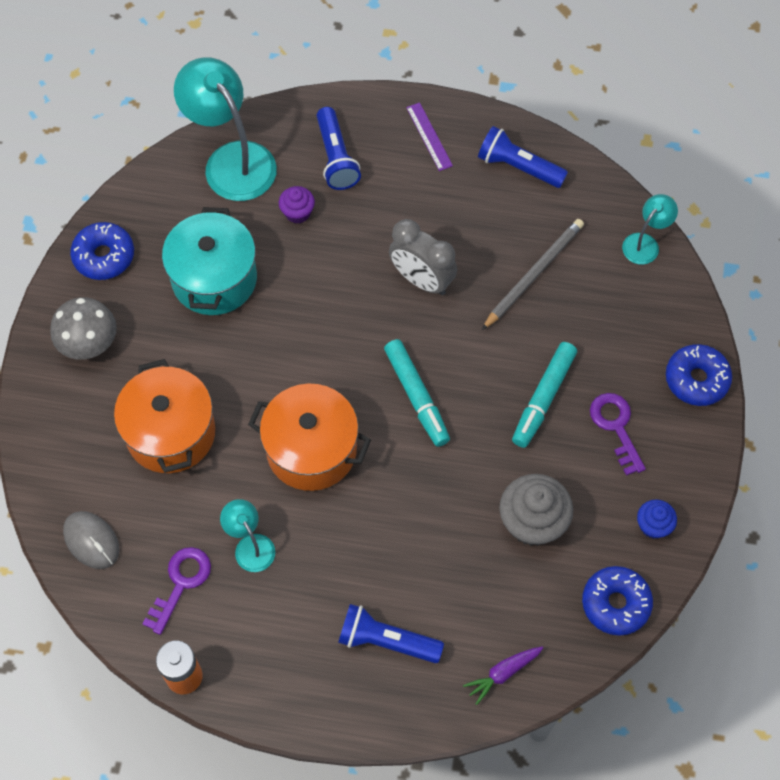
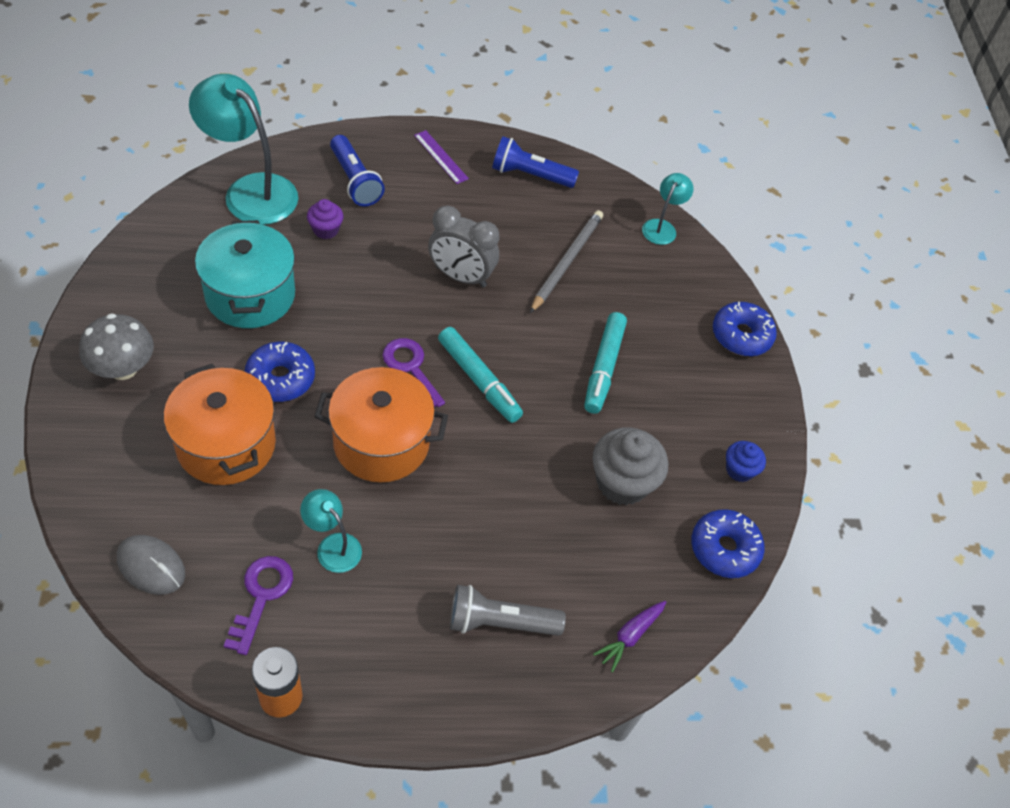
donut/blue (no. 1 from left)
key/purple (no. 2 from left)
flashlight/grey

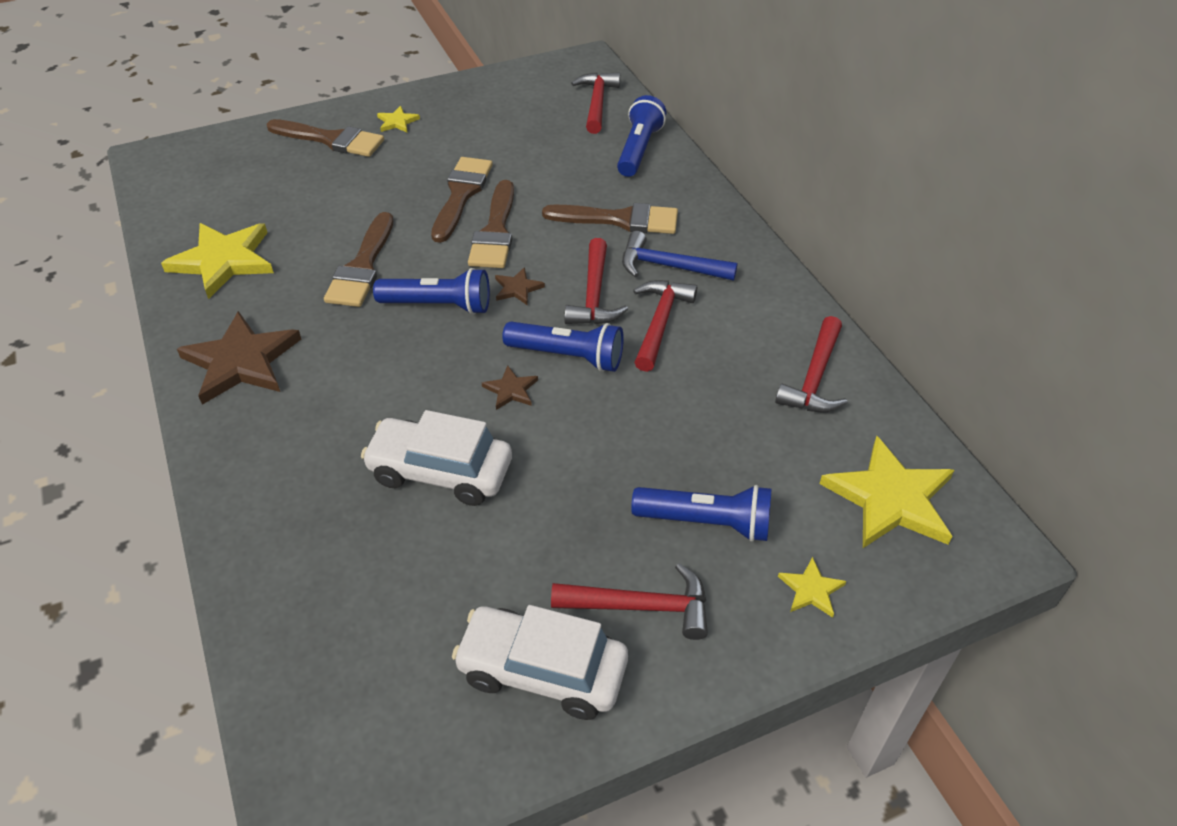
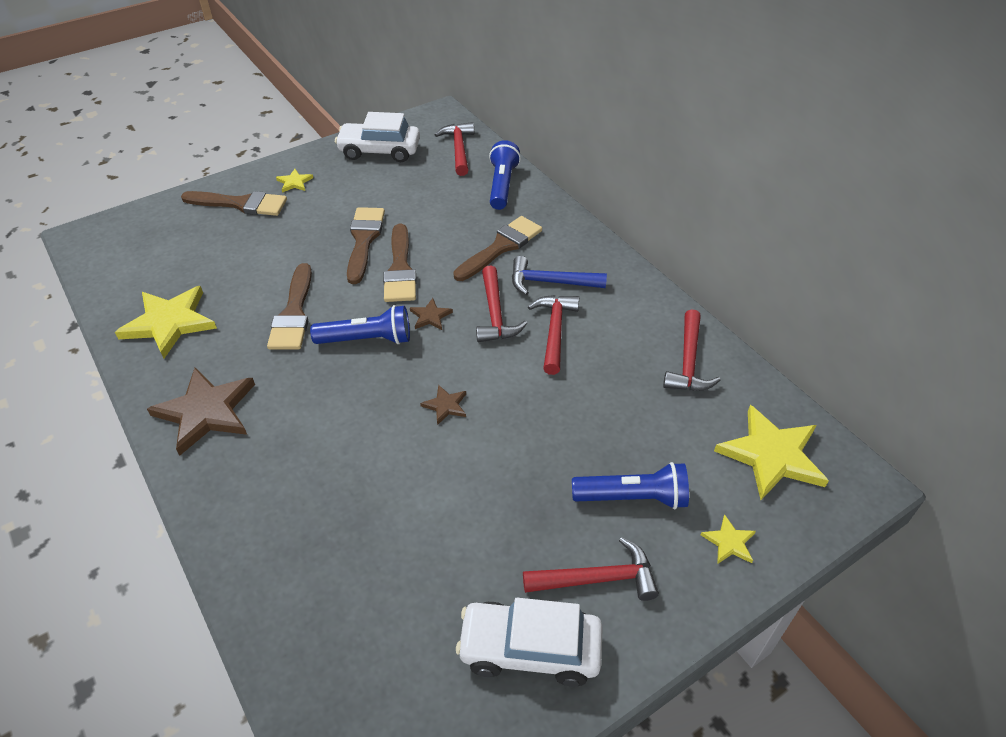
car/white (no. 1 from left)
brush/brown (no. 5 from left)
flashlight/blue (no. 2 from left in the first image)

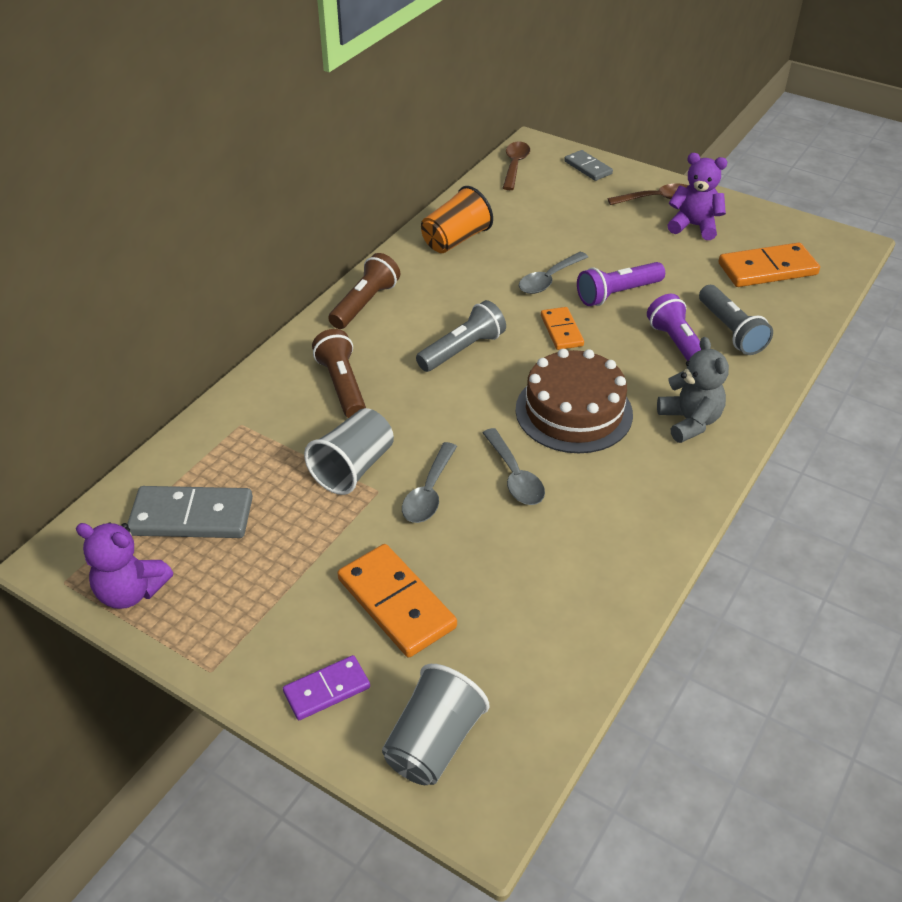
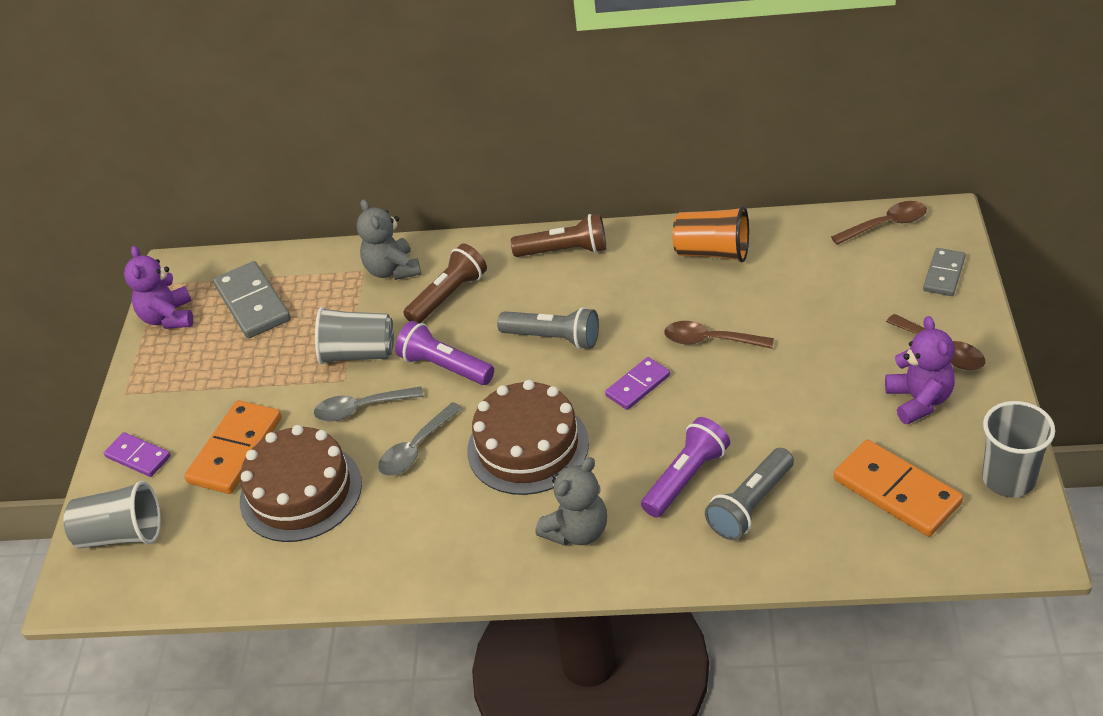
cake/brown (no. 1 from left)
teddy bear/grey (no. 1 from left)
flashlight/purple (no. 1 from left)
domino/purple (no. 2 from left)
spoon/brown (no. 1 from left)
cup/grey (no. 3 from left)

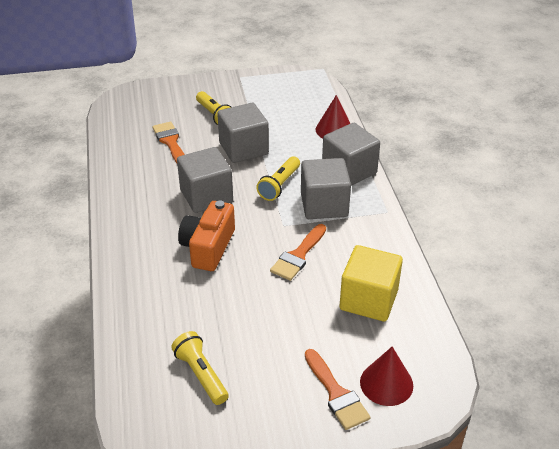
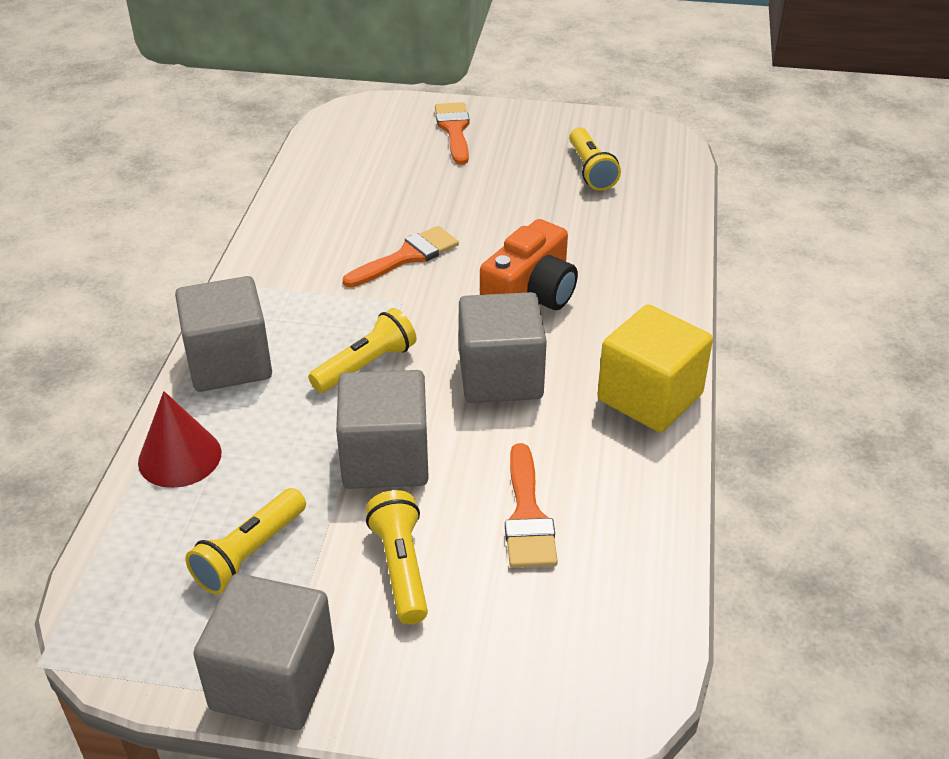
flashlight/yellow (no. 1 from left)
cube/grey (no. 2 from left)
cube/yellow
cone/red (no. 2 from left in the first image)

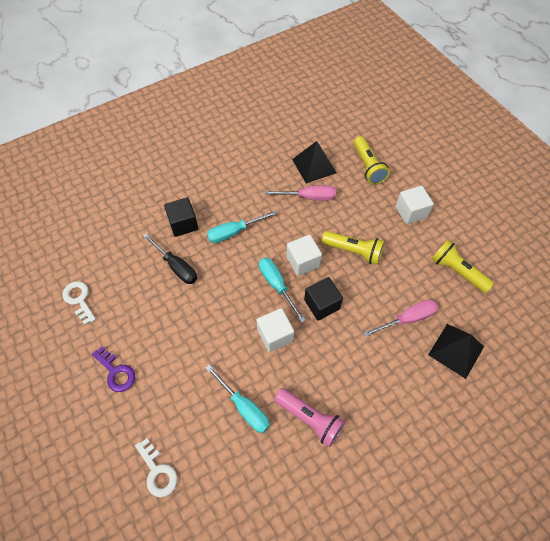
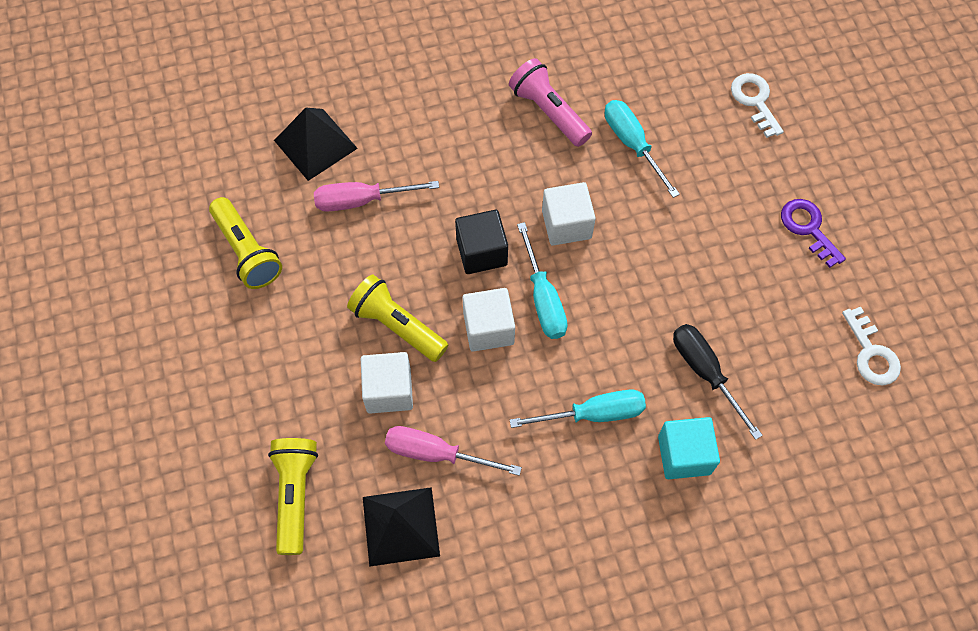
cube/white (no. 1 from left)
cube/turquoise

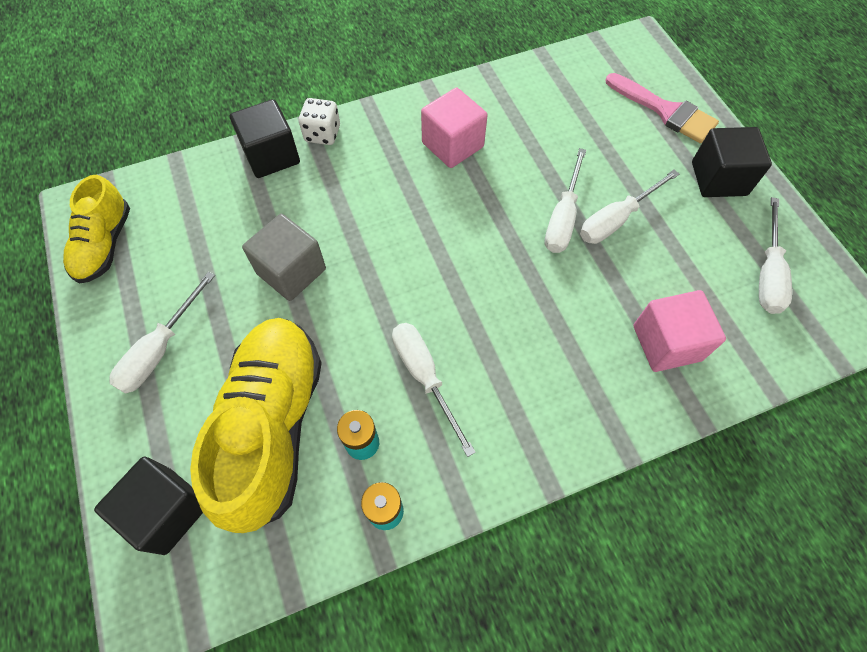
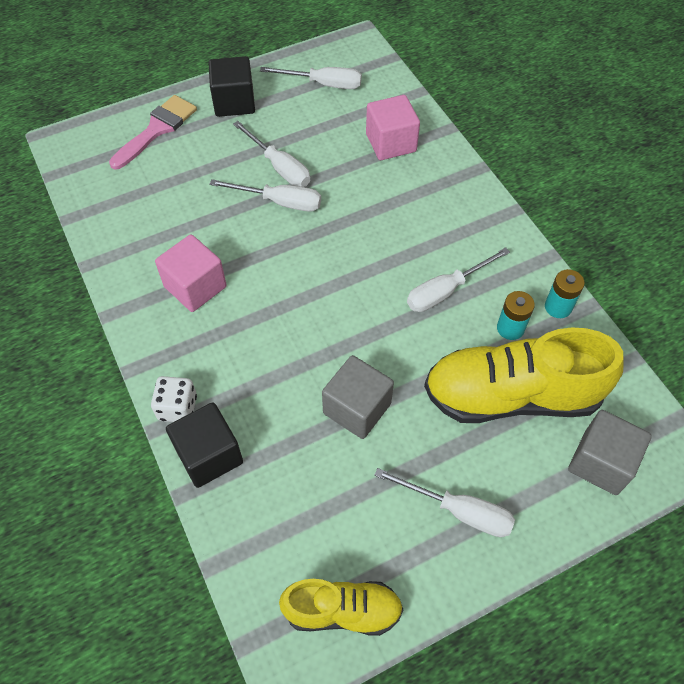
cube/grey (no. 2 from left)

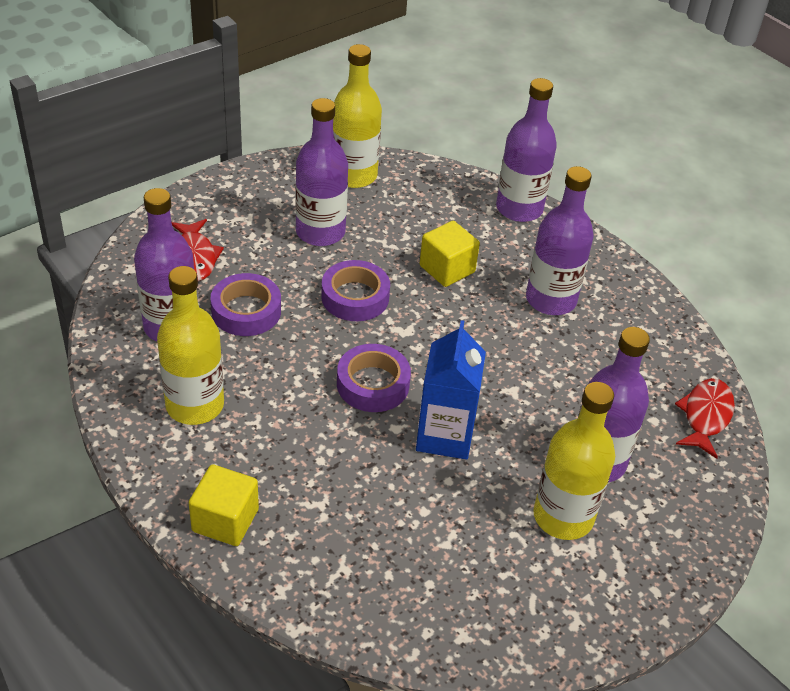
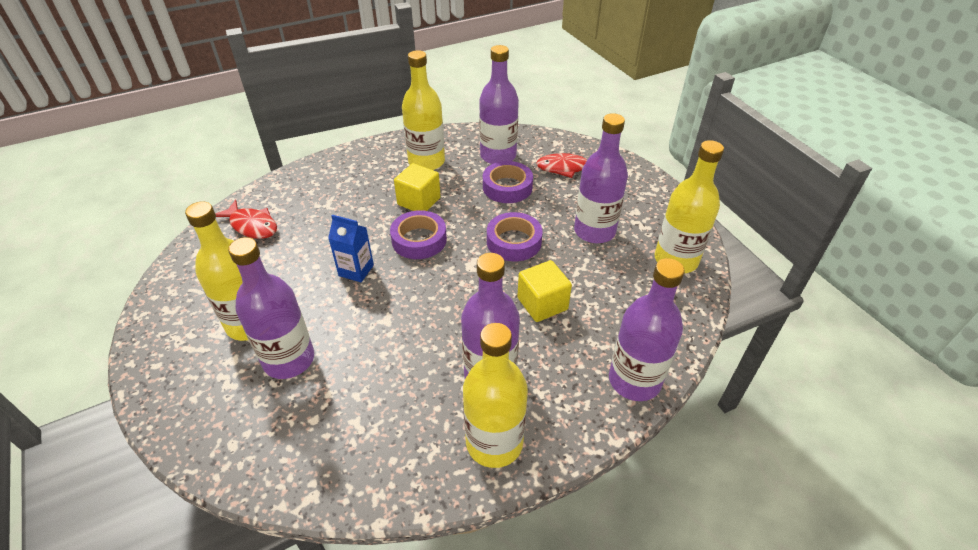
fish/red (no. 1 from left)
carton/blue
cube/yellow (no. 1 from left)
bottle/yellow (no. 3 from left)

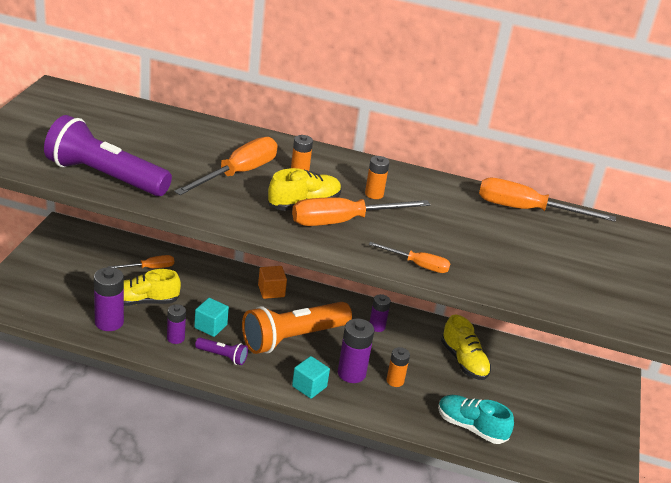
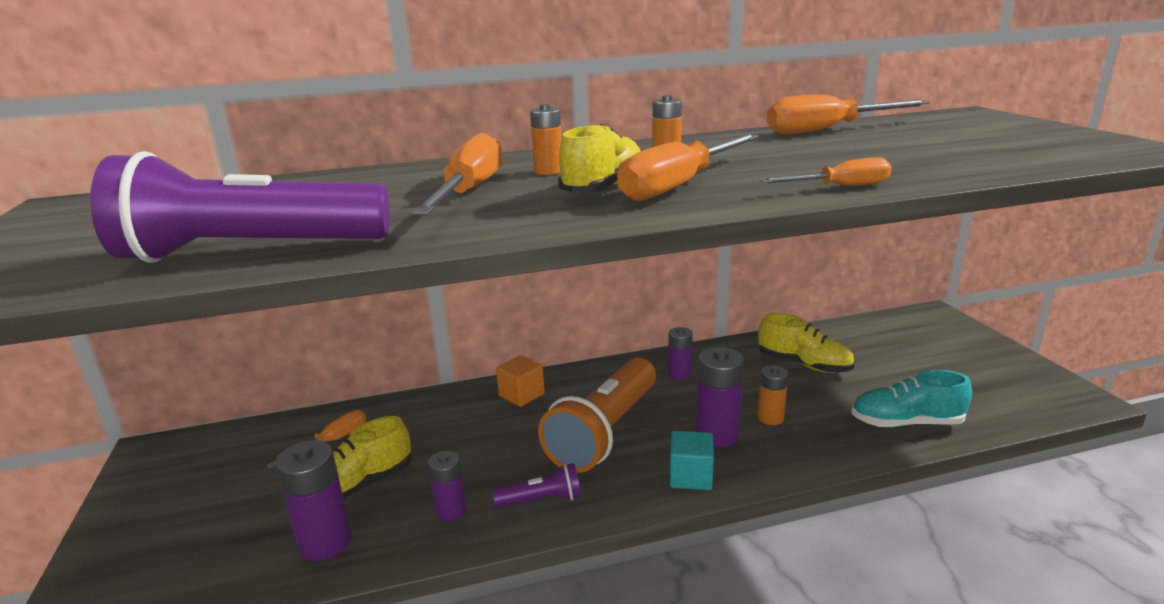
cube/turquoise (no. 1 from left in the first image)

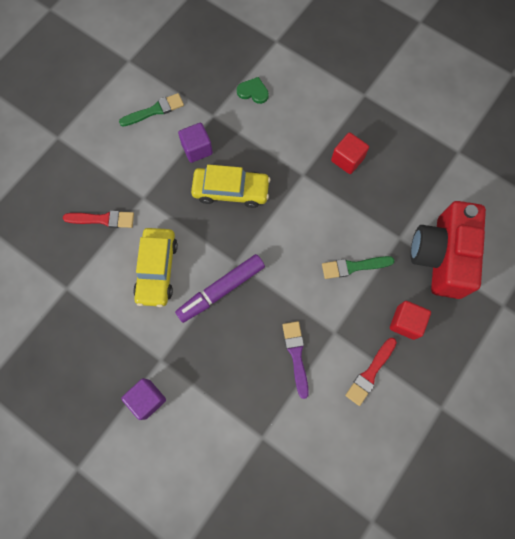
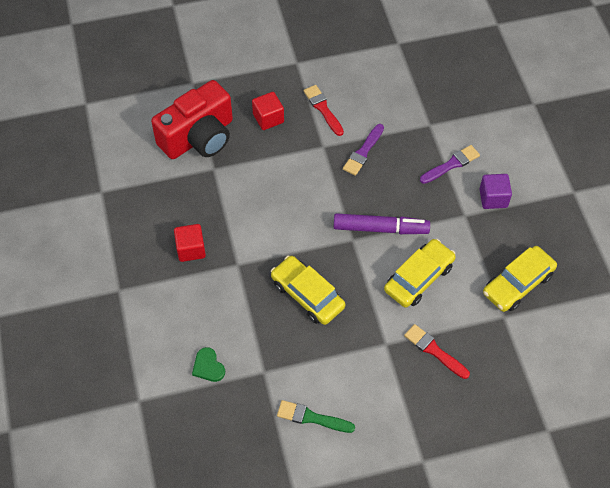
brush/red (no. 1 from left)
brush/purple (no. 2 from left)
car/yellow (no. 3 from left)
cube/purple (no. 2 from left in the first image)
brush/green (no. 2 from left in the first image)

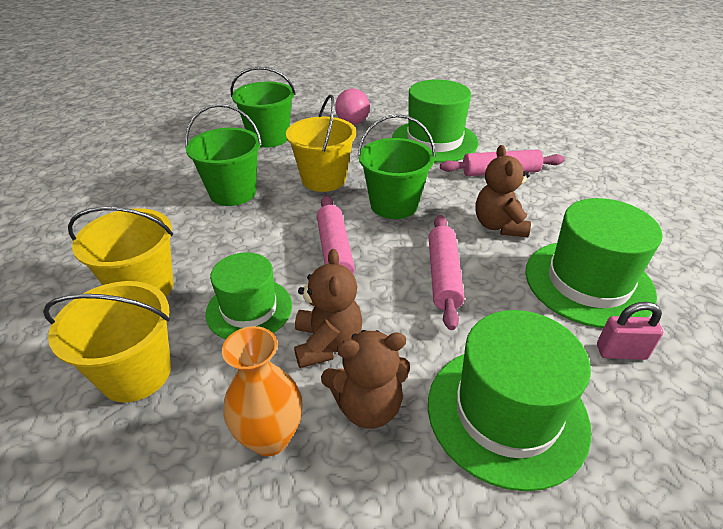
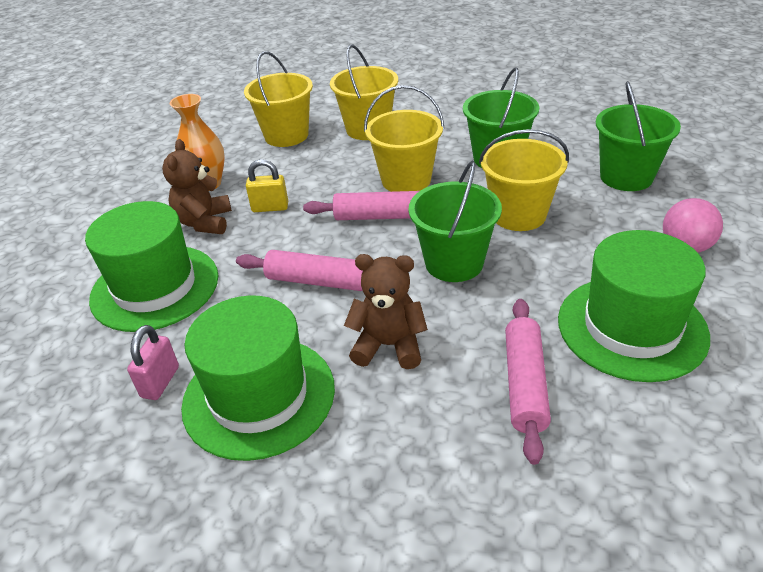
padlock/yellow
bucket/yellow (no. 3 from left)
hat/green (no. 1 from left in the first image)

